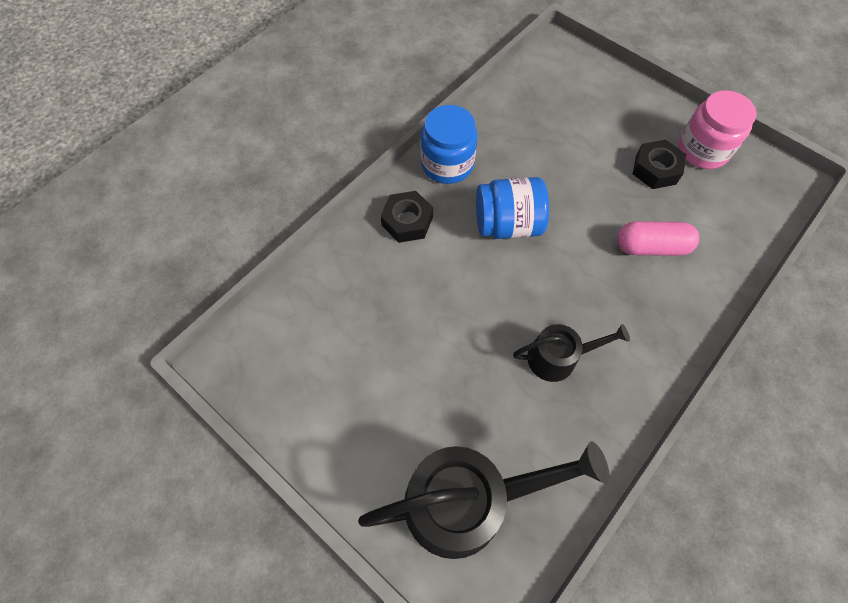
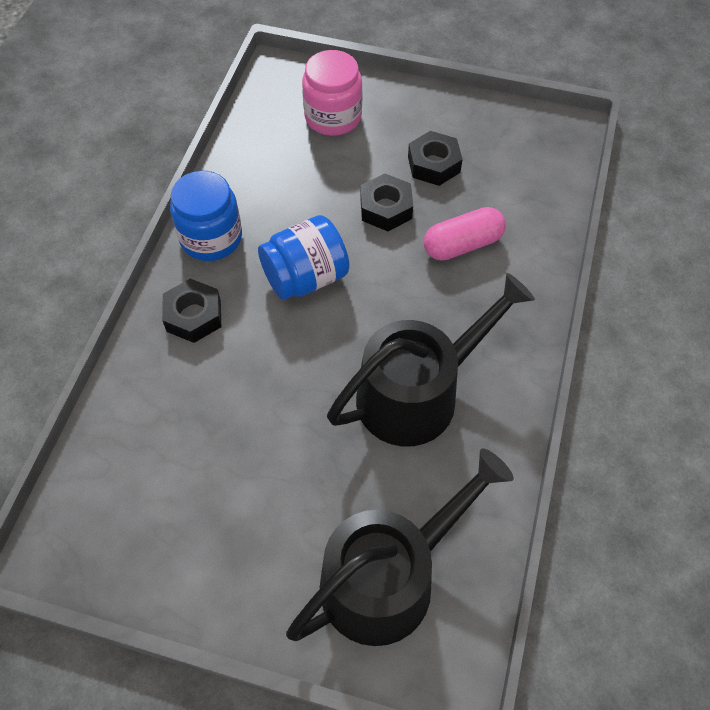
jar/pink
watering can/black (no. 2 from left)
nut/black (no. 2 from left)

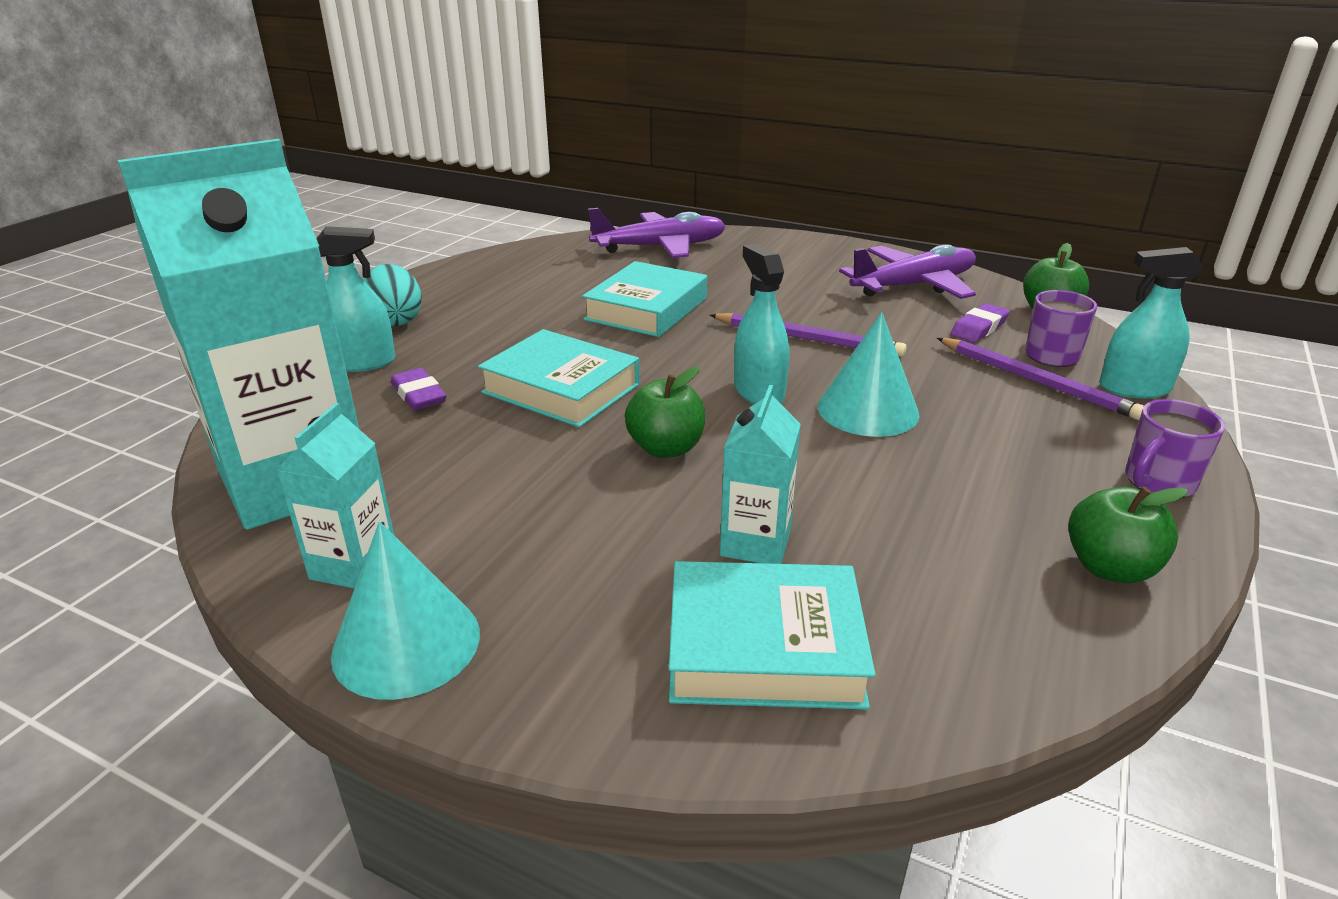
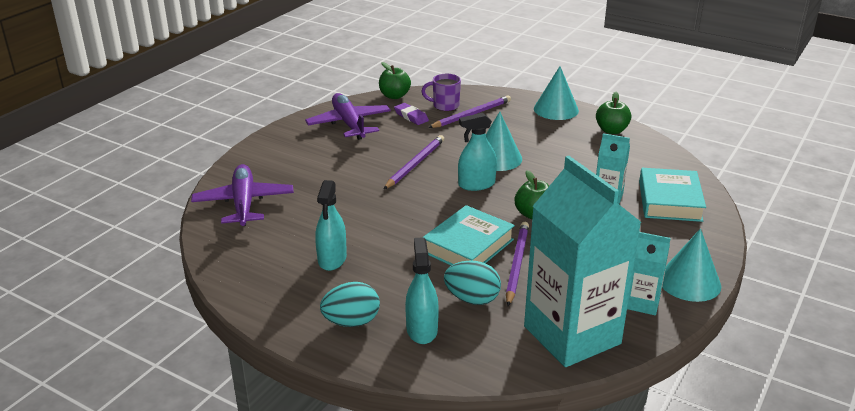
spray bottle/turquoise (no. 1 from left)
egg/turquoise (no. 2 from left)
pencil/purple (no. 3 from left)
cone/turquoise (no. 2 from left)
book/turquoise (no. 2 from left in the first image)

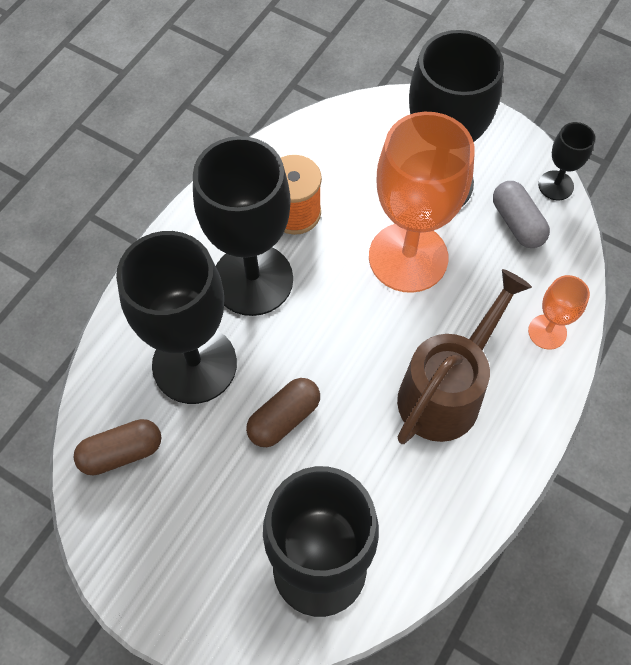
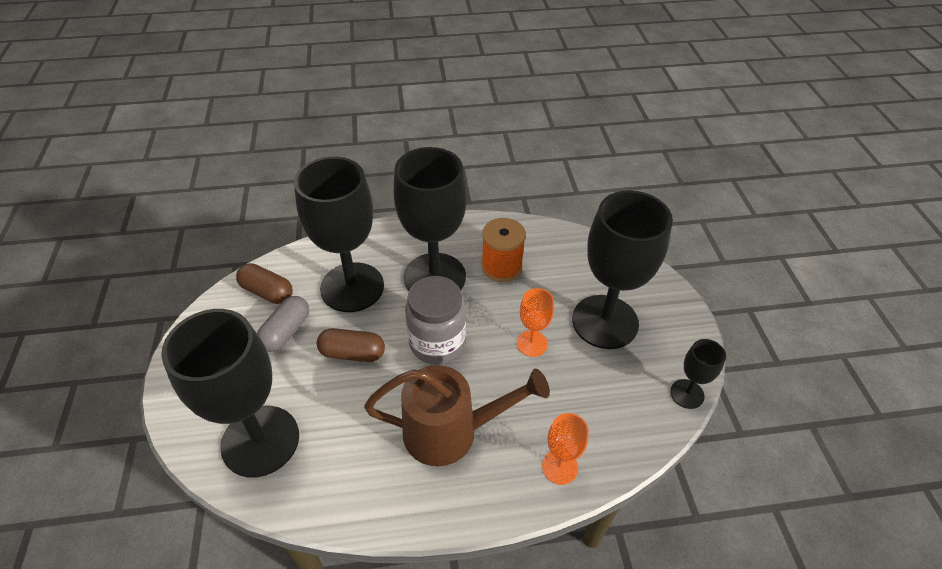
capsule/grey
jar/grey
goblet/orange (no. 1 from left)

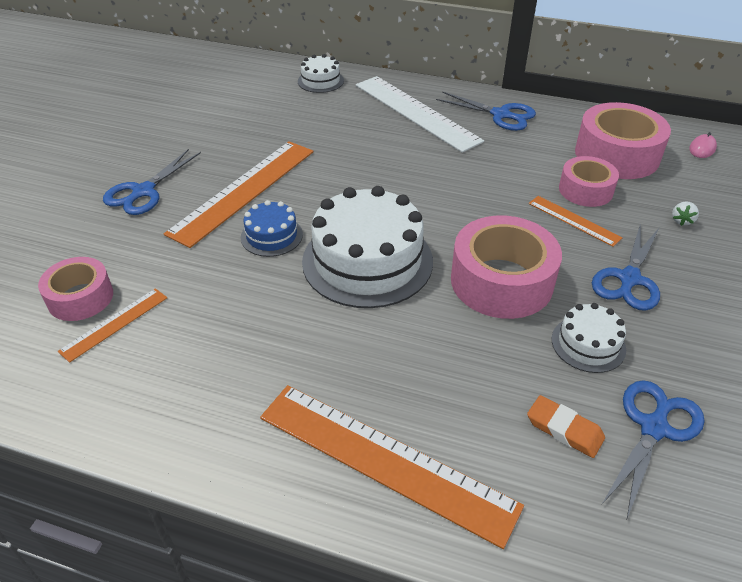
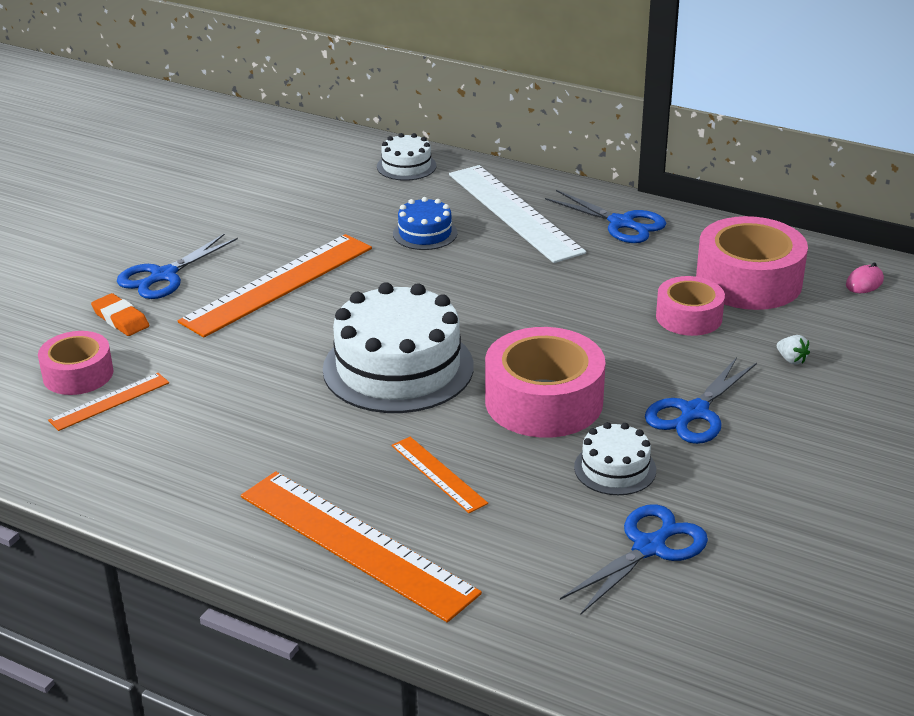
eraser/orange
ruler/orange (no. 4 from left)
cake/blue
strawberry/white

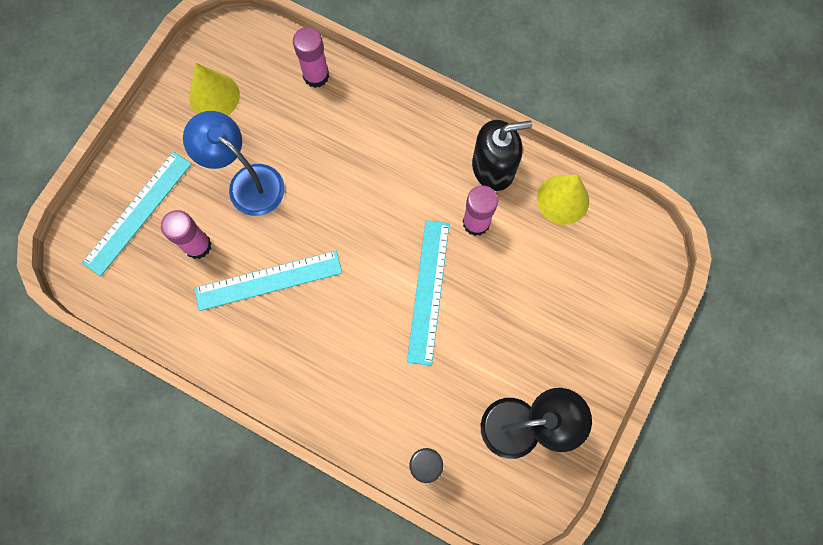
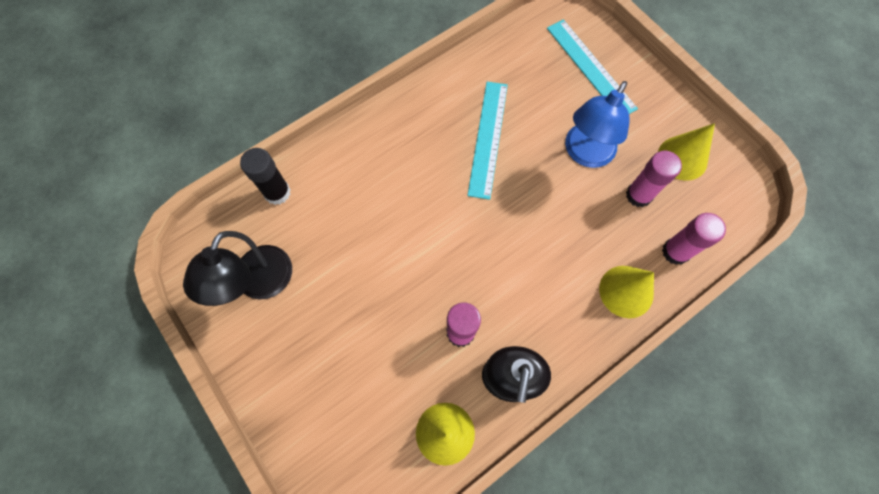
lamp/blue
cone/yellow (no. 2 from left)
glue stick/pink (no. 2 from left)
ruler/turquoise (no. 3 from left in the first image)

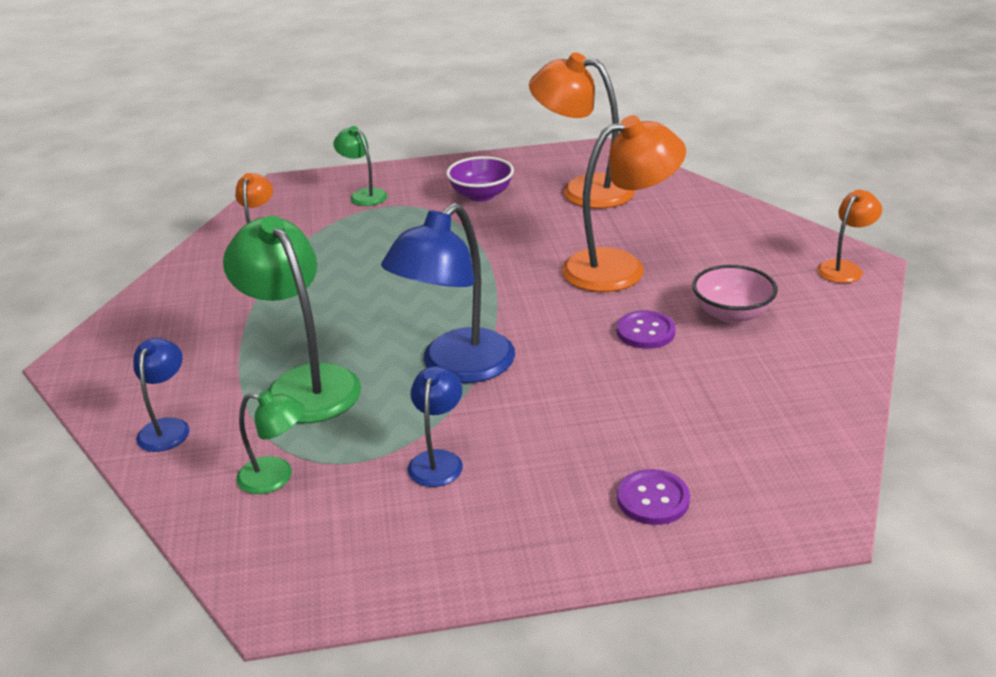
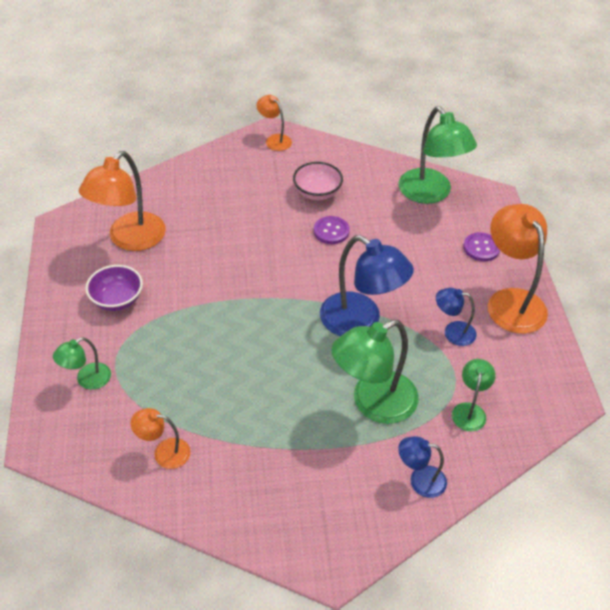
lamp/green (no. 3 from left)
lamp/orange (no. 4 from left)

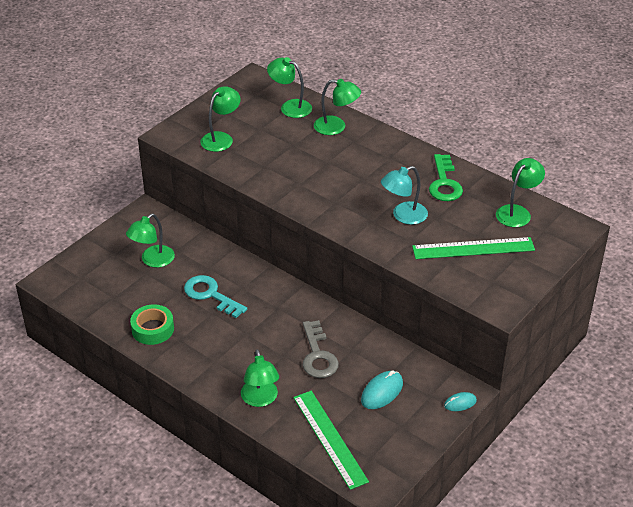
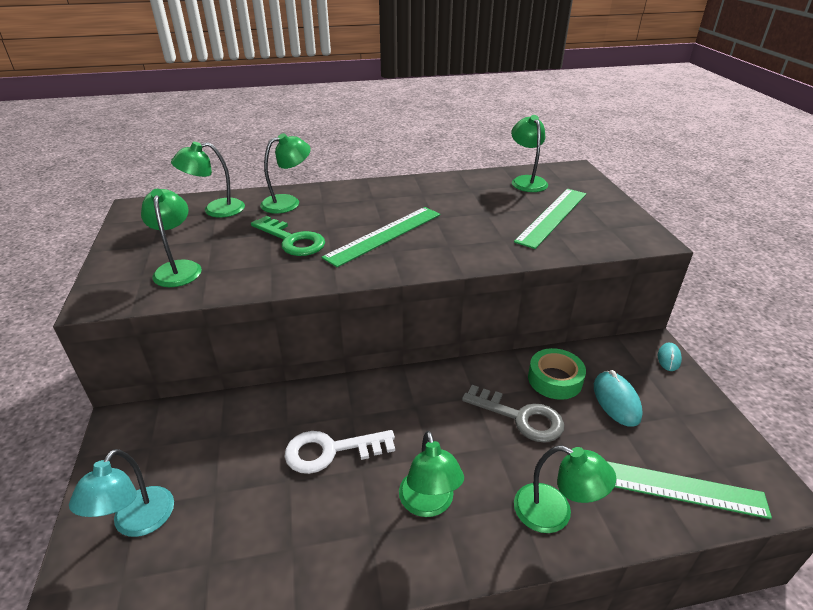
lamp/turquoise
key/green
key/white
ruler/green (no. 1 from left)
lamp/green (no. 4 from left)
tape/green

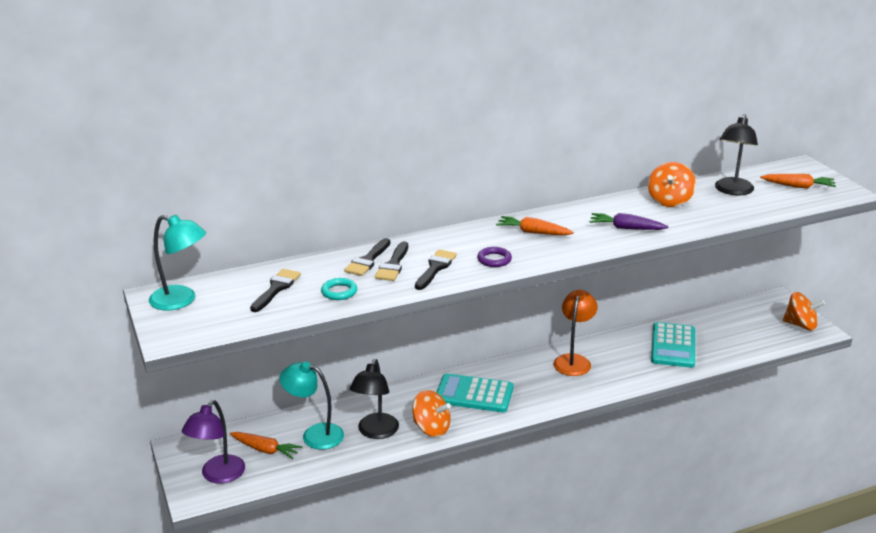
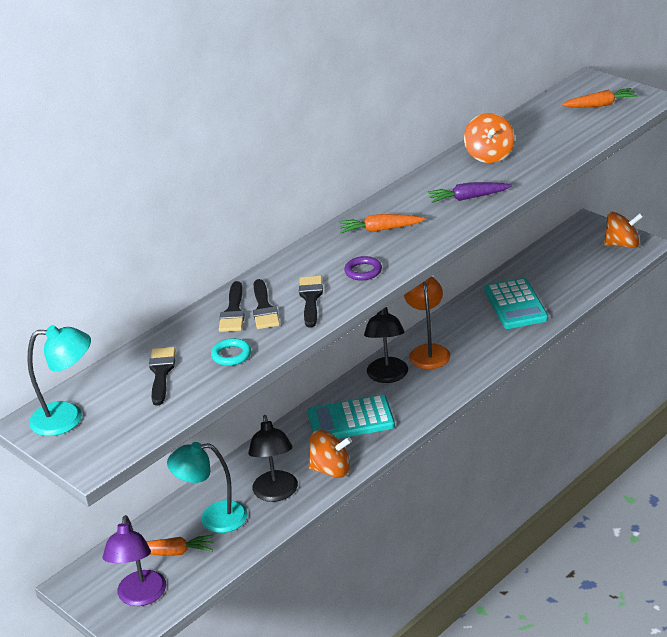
lamp/black (no. 2 from left)

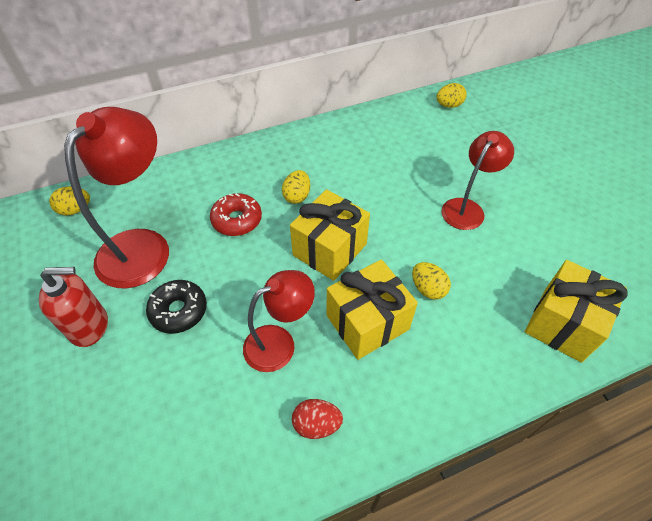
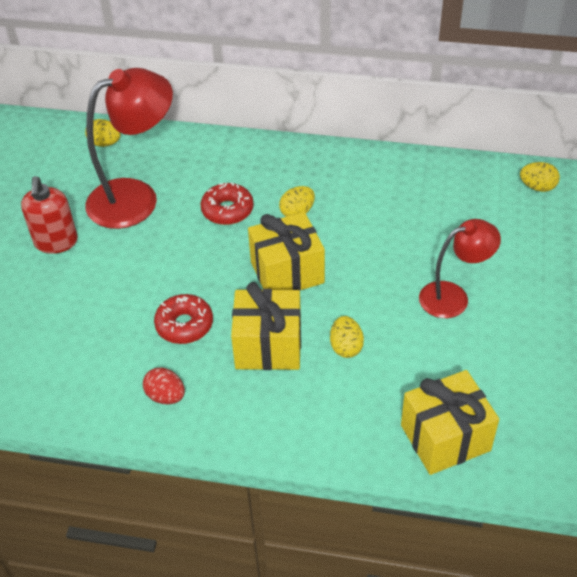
soap dispenser/red
donut/red (no. 1 from left)
donut/black

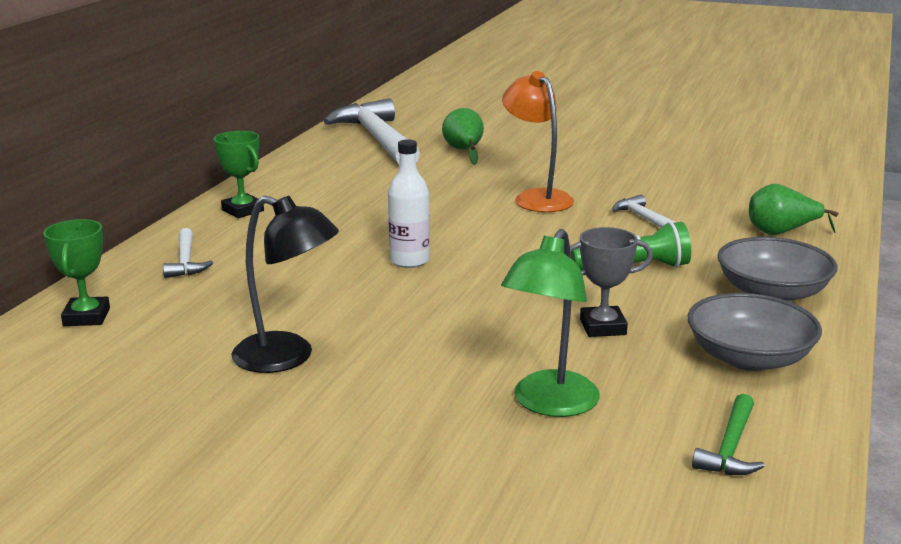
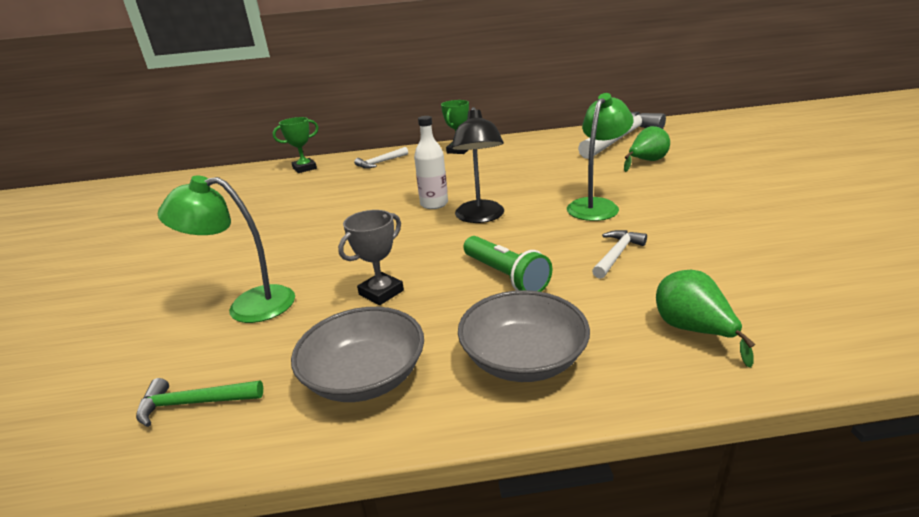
trophy/grey
lamp/black
lamp/green (no. 2 from left)

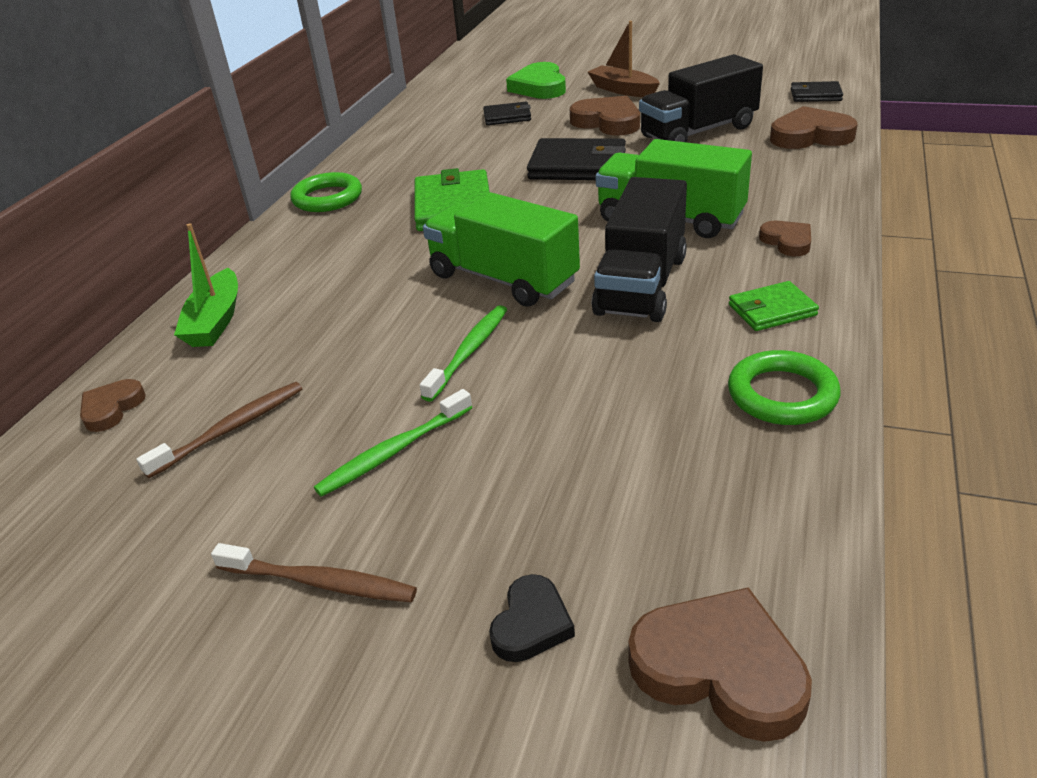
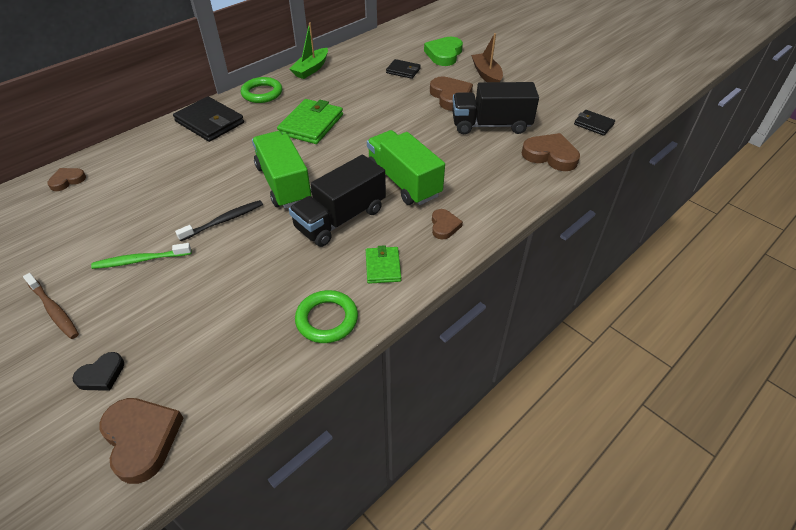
wallet/black (no. 1 from left)
toothbrush/black
boat/green
wallet/green (no. 2 from left)
toothbrush/brown (no. 1 from left in the first image)

